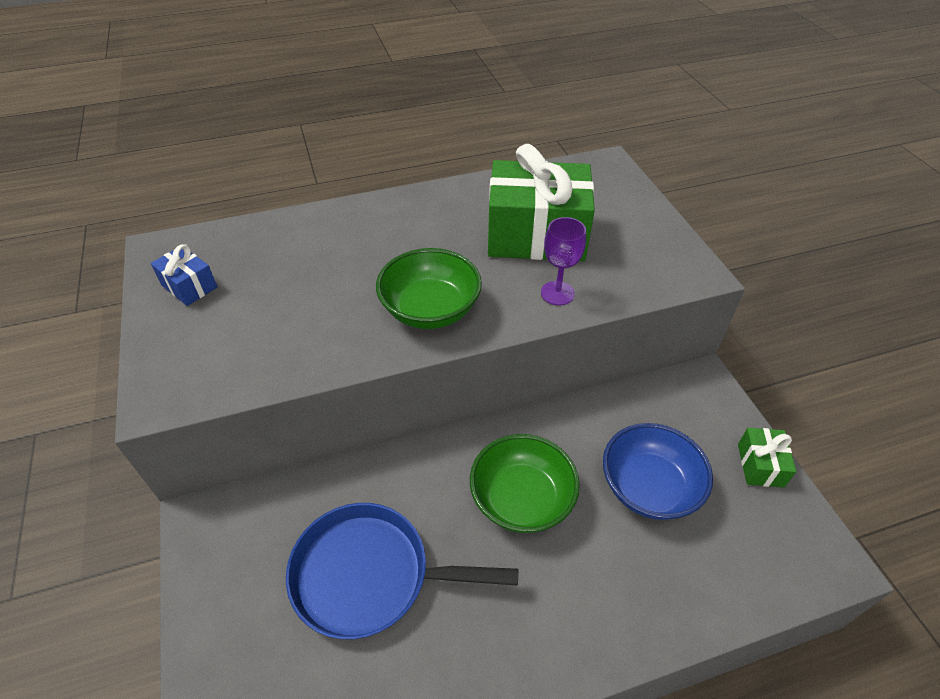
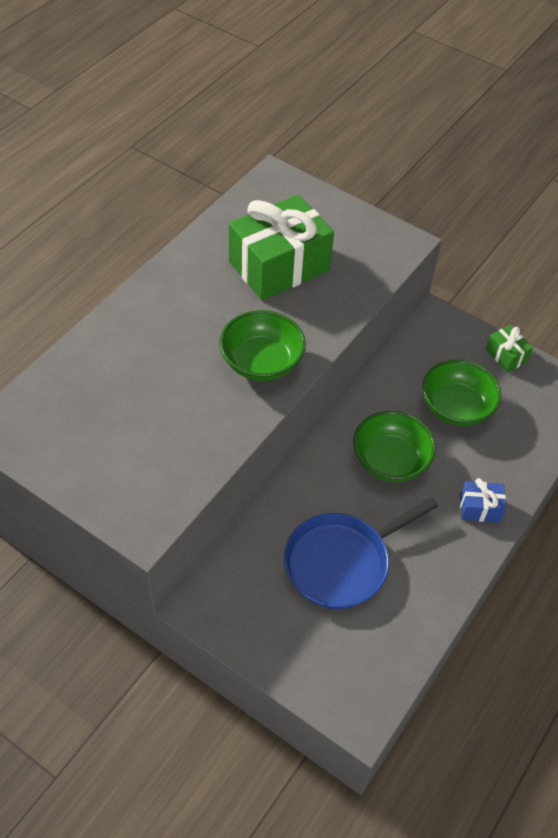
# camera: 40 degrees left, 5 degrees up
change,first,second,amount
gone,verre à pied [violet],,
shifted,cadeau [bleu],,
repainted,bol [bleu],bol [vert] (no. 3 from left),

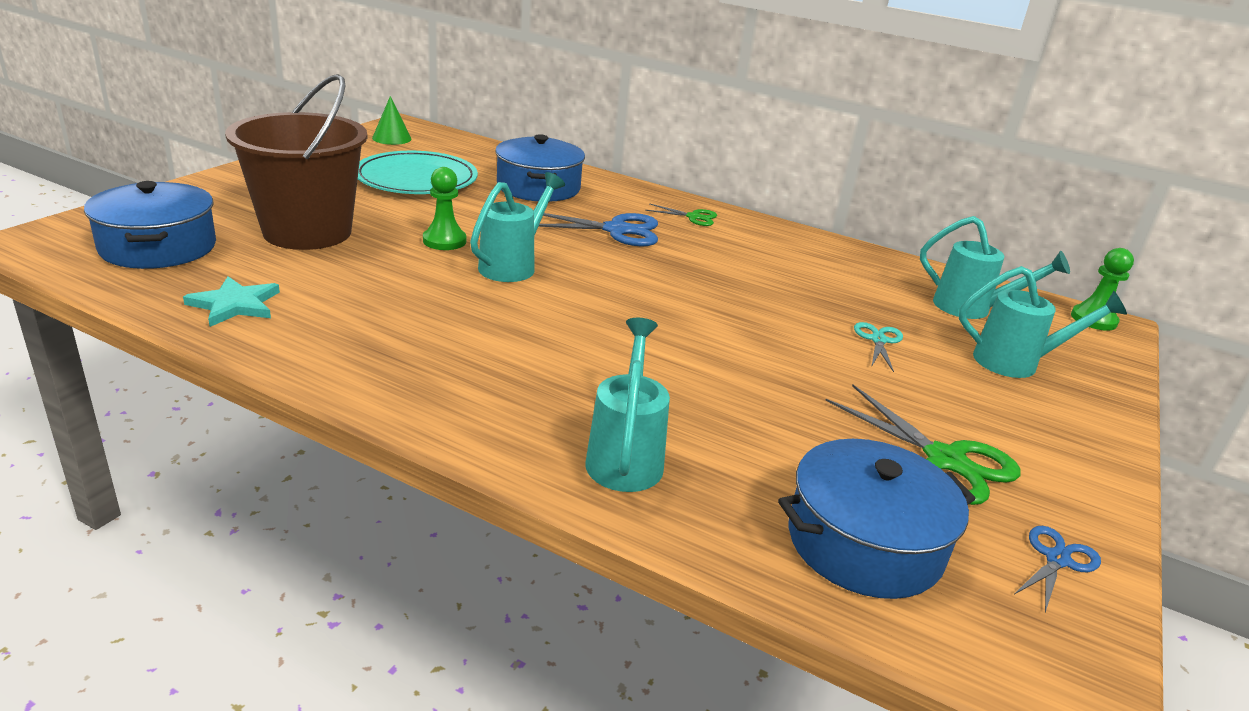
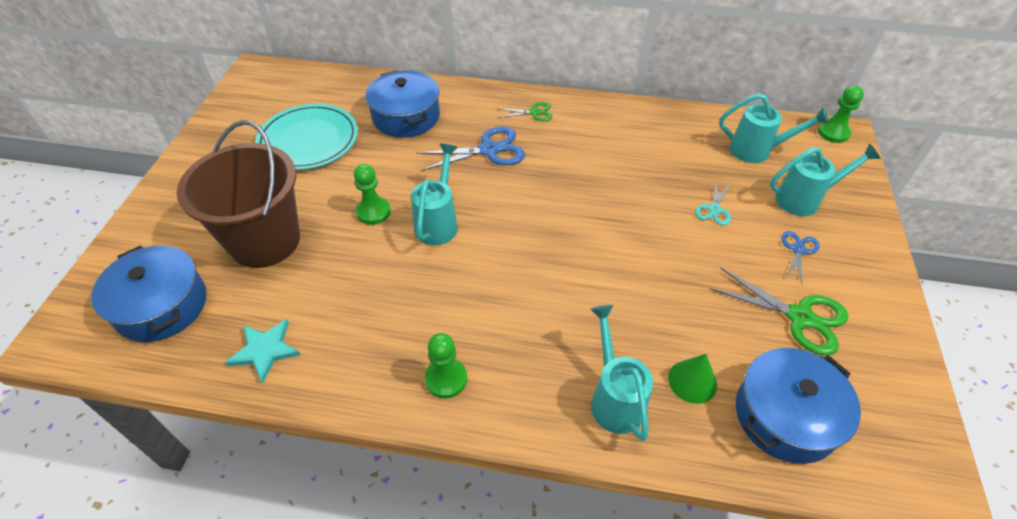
# camera: 15 degrees left, 20 degrees up
change,first,second,amount
new,,pion [vert] (no. 2 from left),
shifted,cône [vert],,
shifted,ciseaux [bleu] (no. 2 from left),,
rotated,ciseaux [turquoise],,150 degrees counterclockwise

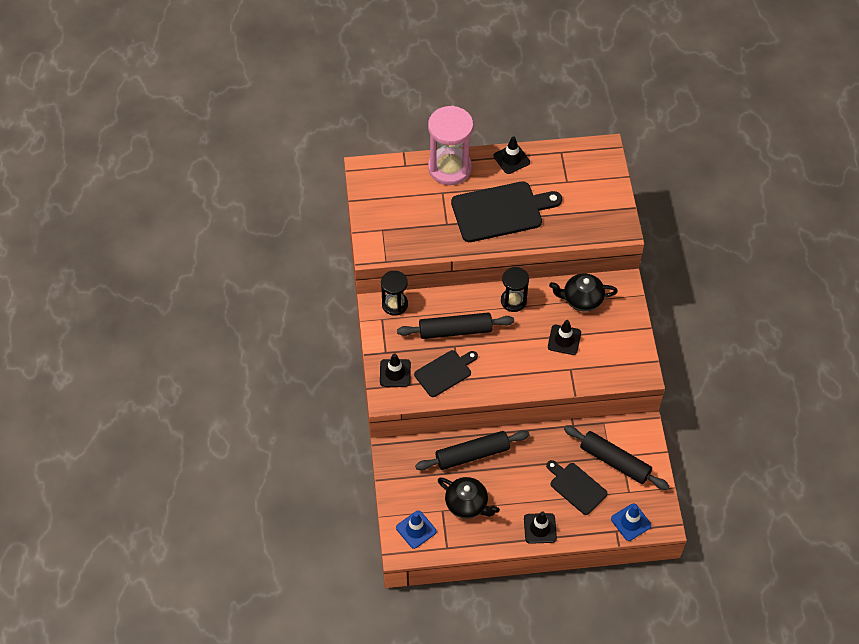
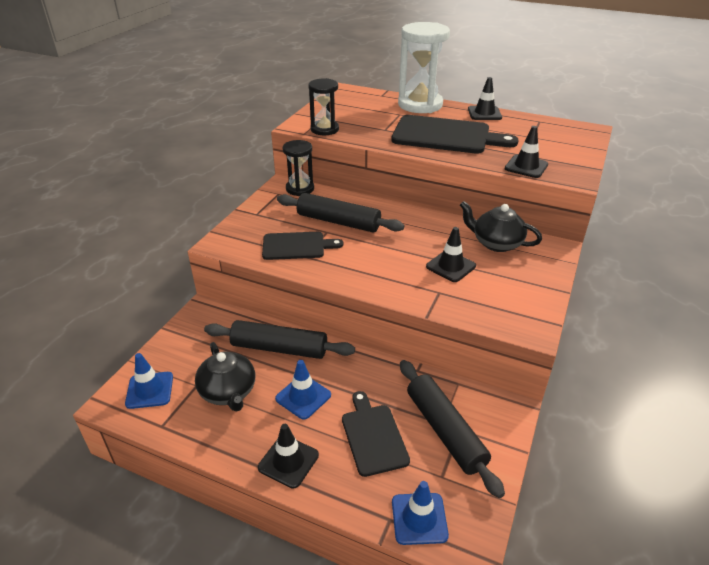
# camera: 30 degrees right, 20 degrees down
change,first,second,amount
new,,cône de chantier [bleu] (no. 2 from left),
shifted,cône de chantier [noir] (no. 1 from left in the first image),cône de chantier [noir] (no. 4 from left),
shifted,sablier [noir] (no. 2 from left),,
repainted,sablier [rose],sablier [blanc],

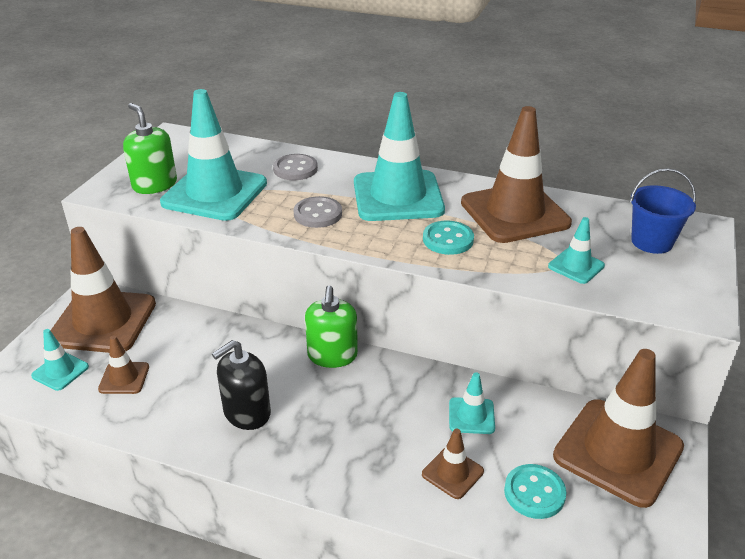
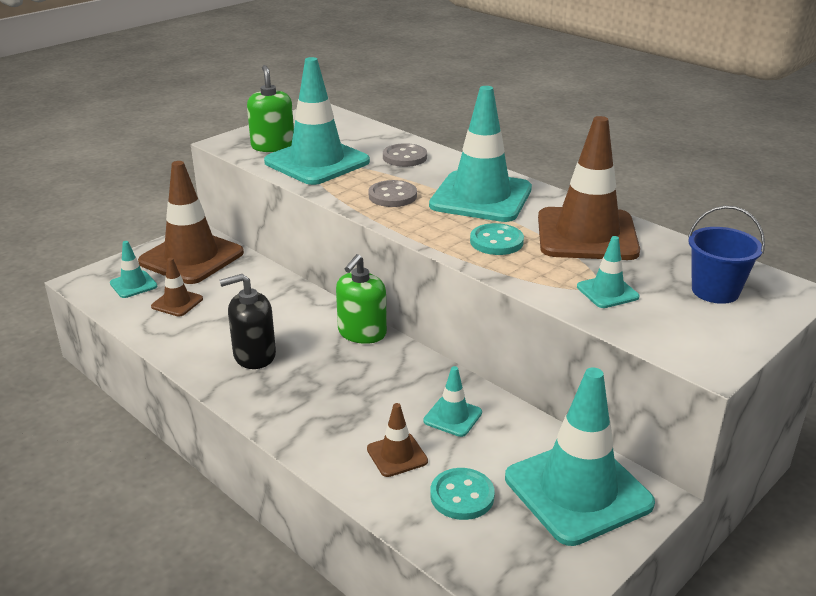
# camera: 25 degrees right, 5 degrees down
change,first,second,amount
repainted,cône de chantier [marron] (no. 5 from left),cône de chantier [turquoise] (no. 5 from left),

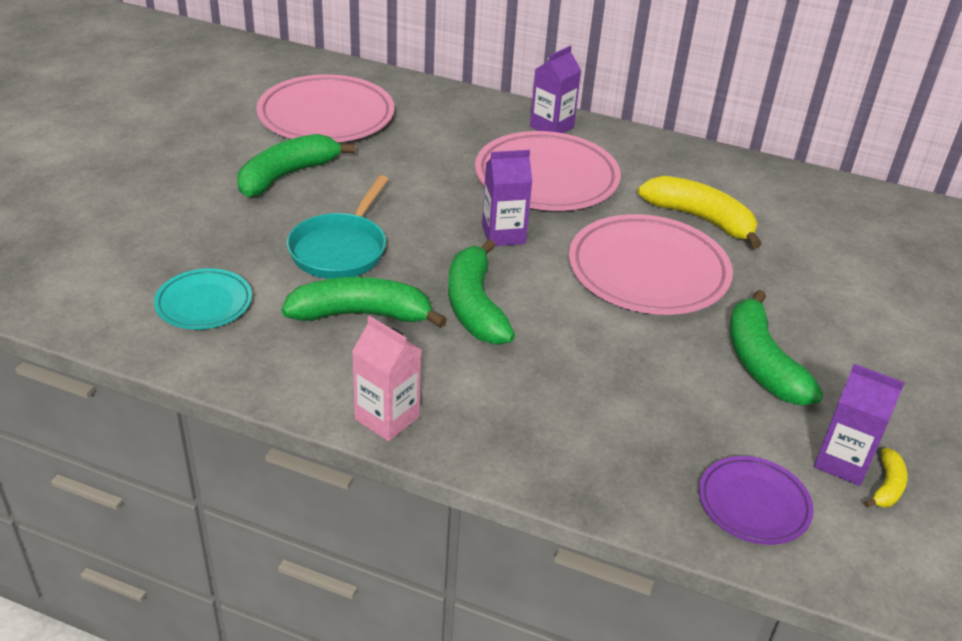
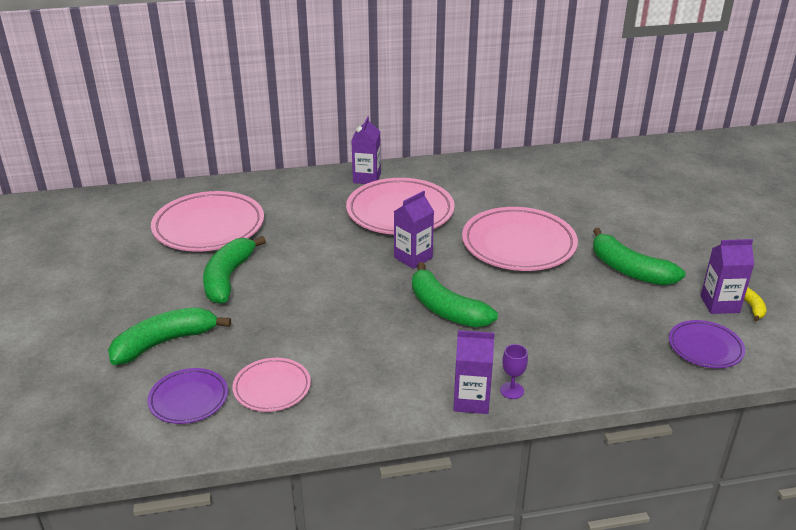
# camera: 30 degrees left, 5 degrees down
change,first,second,amount
gone,poêle [turquoise],,
gone,banane [jaune] (no. 1 from left),,
new,,assiette [violet] (no. 1 from left),
new,,verre à pied [violet],
shifted,banane [vert] (no. 2 from left in the first image),banane [vert] (no. 1 from left),
repainted,assiette [turquoise],assiette [rose] (no. 2 from left),
repainted,brique de lait [rose],brique de lait [violet] (no. 3 from left),

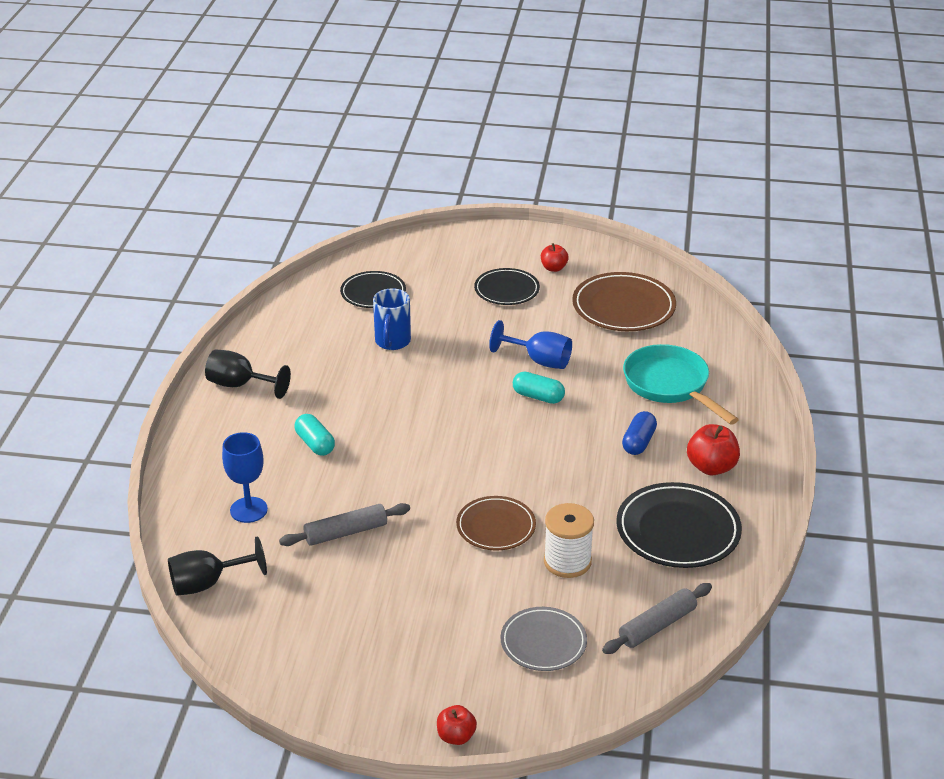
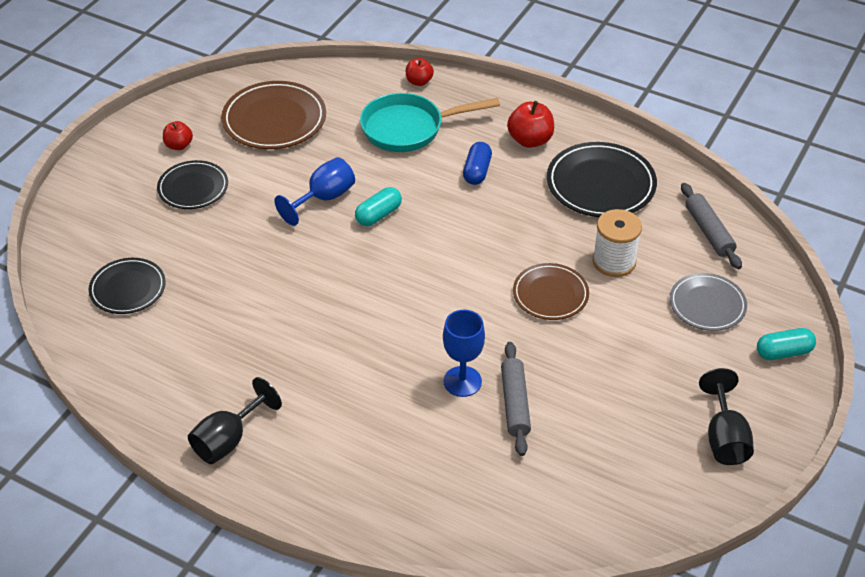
# camera: 70 degrees left, 10 degrees up
change,first,second,amount
gone,tasse [bleu],,
shifted,verre à pied [noir] (no. 1 from left in the first image),verre à pied [noir] (no. 2 from left),
shifted,verre à pied [bleu] (no. 1 from left in the first image),verre à pied [bleu] (no. 2 from left),
shifted,gélule [turquoise] (no. 1 from left in the first image),gélule [turquoise] (no. 2 from left),
shifted,pomme [rouge] (no. 1 from left in the first image),pomme [rouge] (no. 2 from left),
rotated,gélule [bleu],,60 degrees clockwise

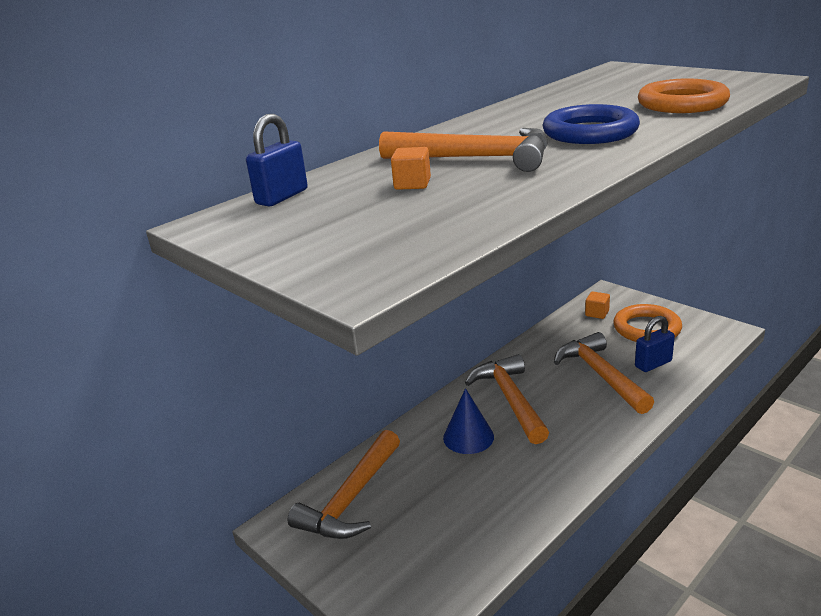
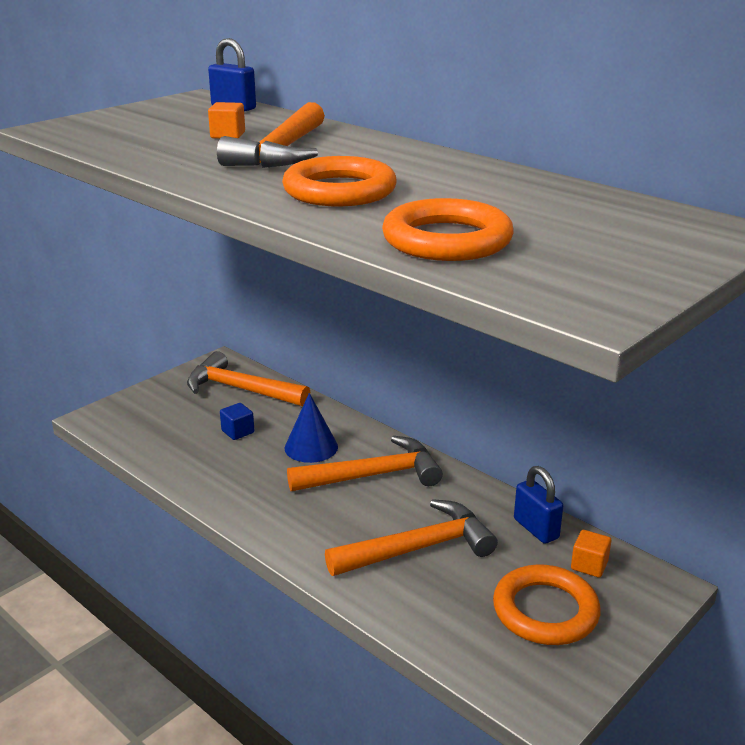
# camera: 85 degrees right, 0 degrees up
change,first,second,amount
new,,cube [bleu],
shifted,cadenas [bleu] (no. 2 from left),,
repainted,anneau [bleu],anneau [orange] (no. 1 from left),

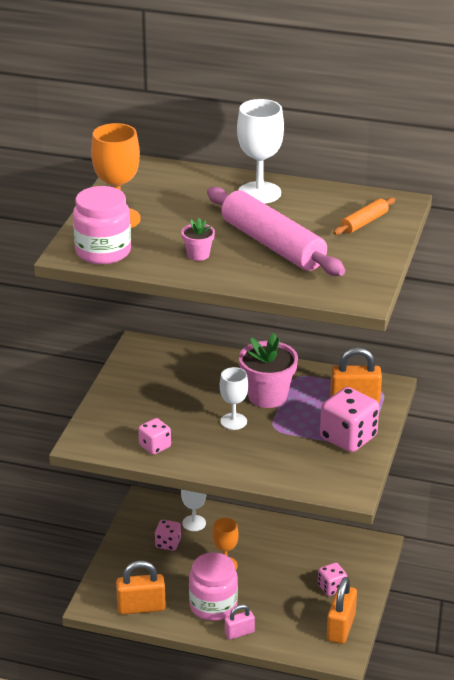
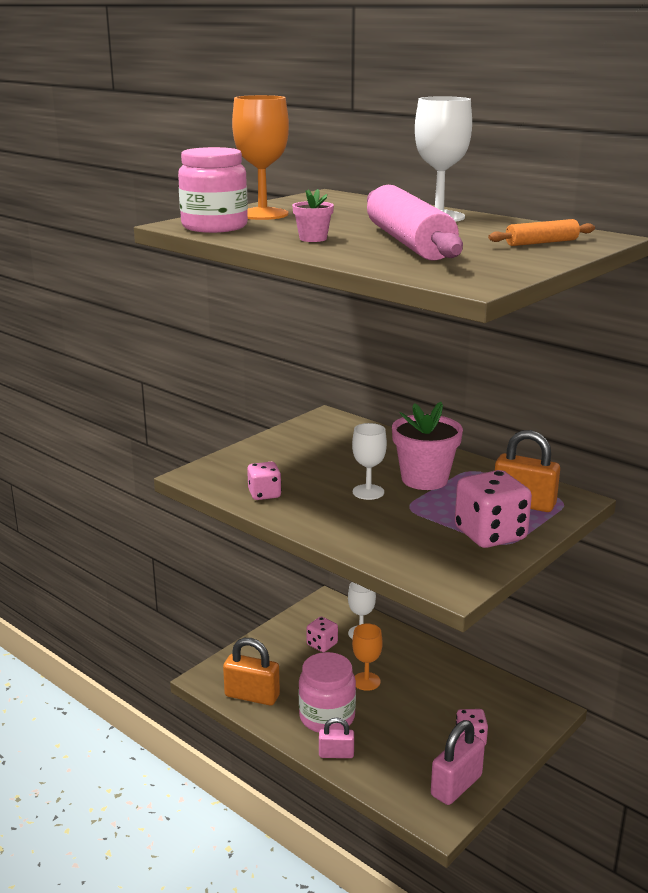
# camera: 25 degrees right, 10 degrees down
change,first,second,amount
repainted,cadenas [orange] (no. 2 from left),cadenas [rose] (no. 2 from left),

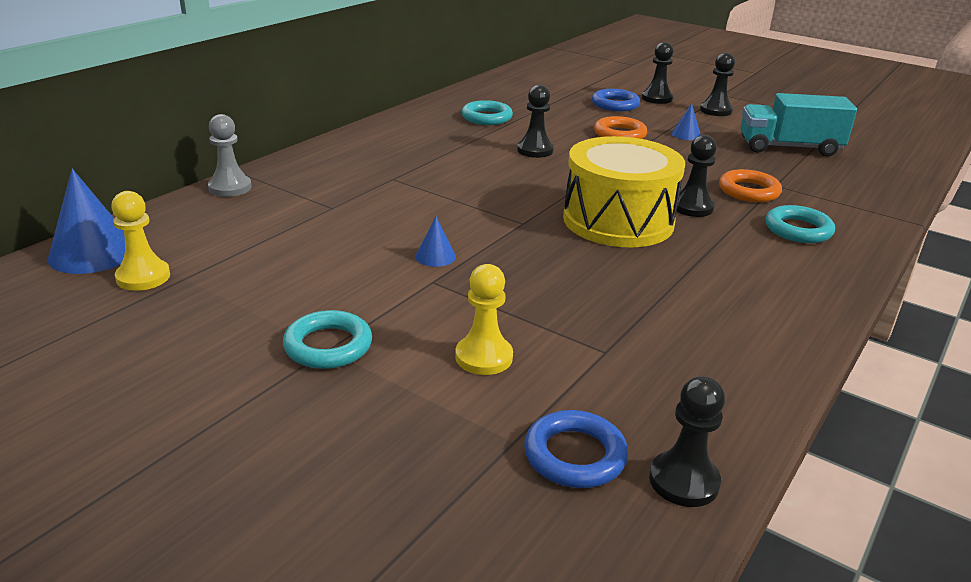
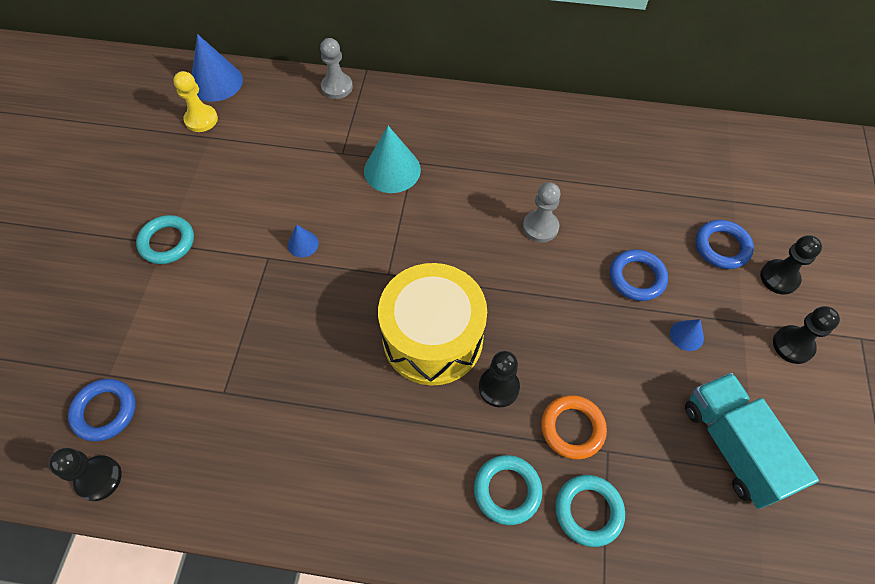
# camera: 65 degrees right, 30 degrees up
change,first,second,amount
gone,pion [jaune] (no. 2 from left),,
new,,cône [turquoise],
shifted,anneau [turquoise] (no. 2 from left in the first image),anneau [turquoise] (no. 3 from left),
repainted,pion [noir] (no. 1 from left),pion [gris] (no. 2 from left),
repainted,anneau [orange] (no. 1 from left),anneau [bleu] (no. 2 from left),

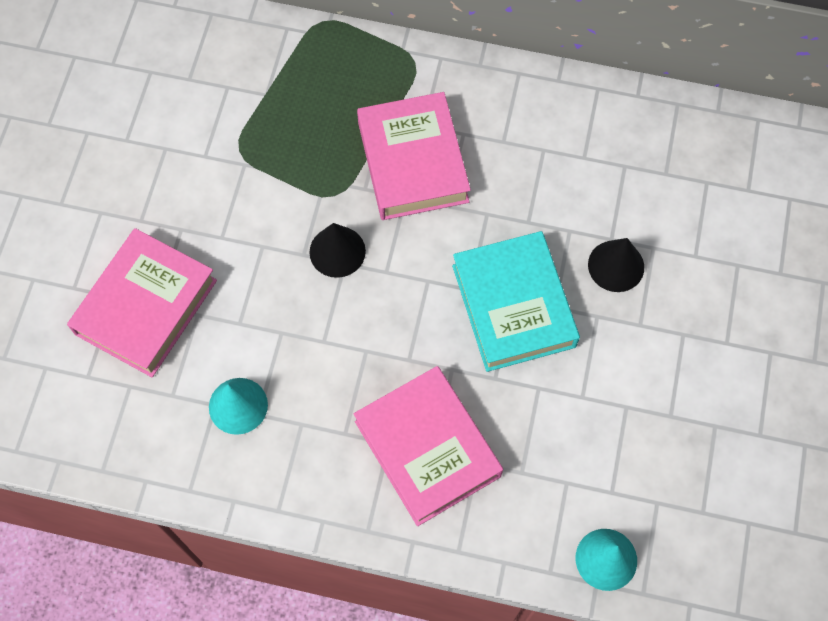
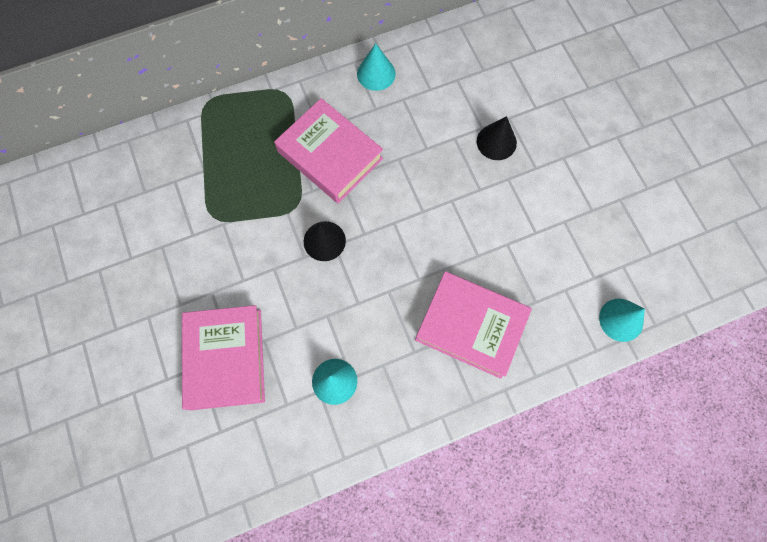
# camera: 35 degrees left, 5 degrees up
change,first,second,amount
gone,livre [turquoise],,
new,,cône [turquoise] (no. 2 from left),

